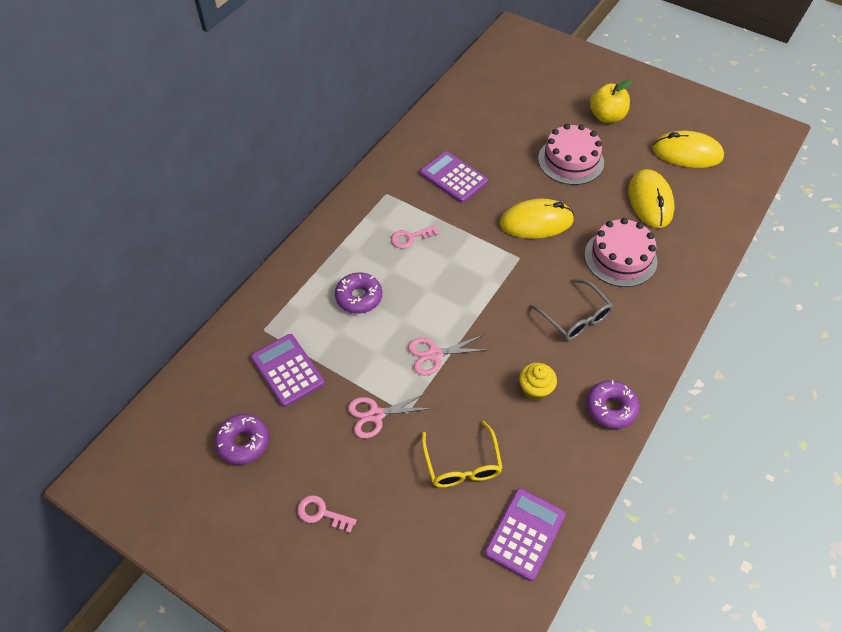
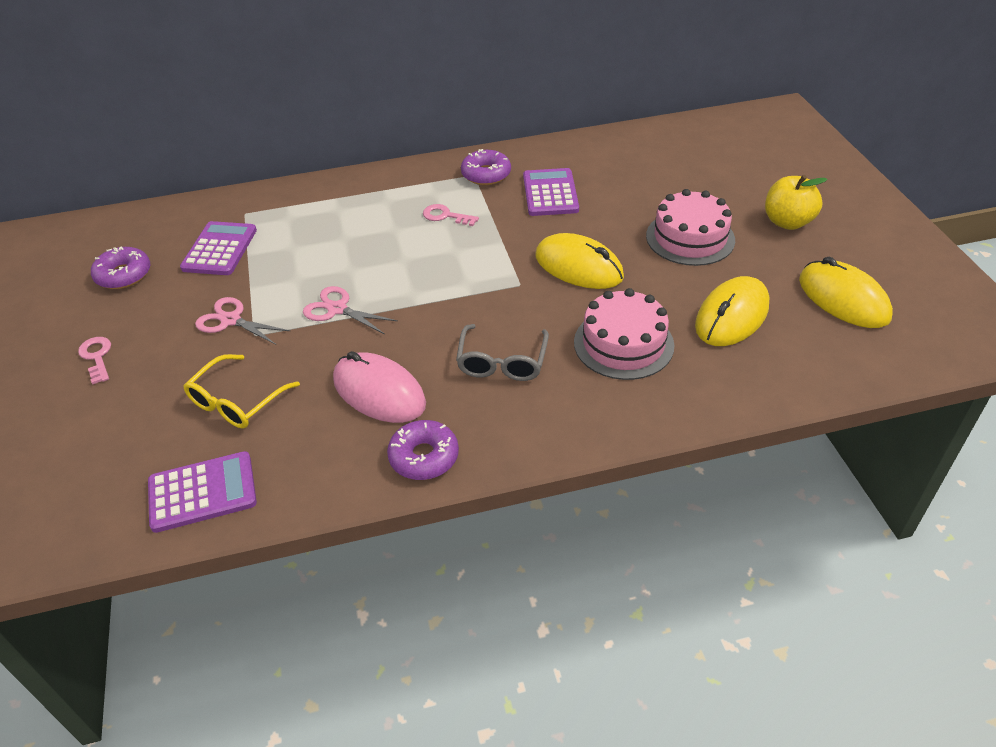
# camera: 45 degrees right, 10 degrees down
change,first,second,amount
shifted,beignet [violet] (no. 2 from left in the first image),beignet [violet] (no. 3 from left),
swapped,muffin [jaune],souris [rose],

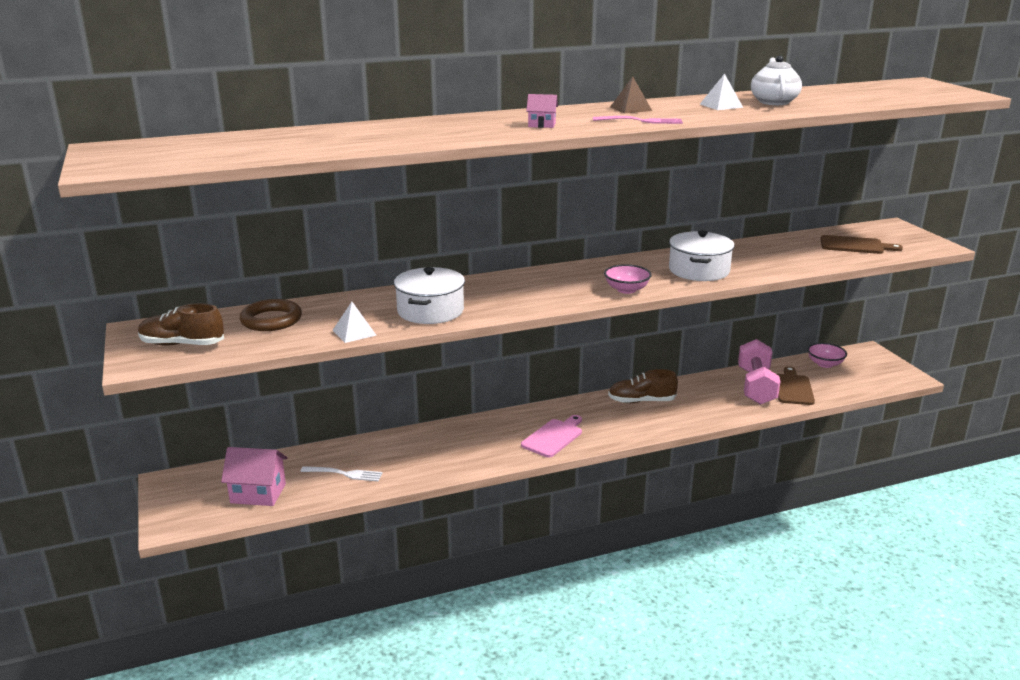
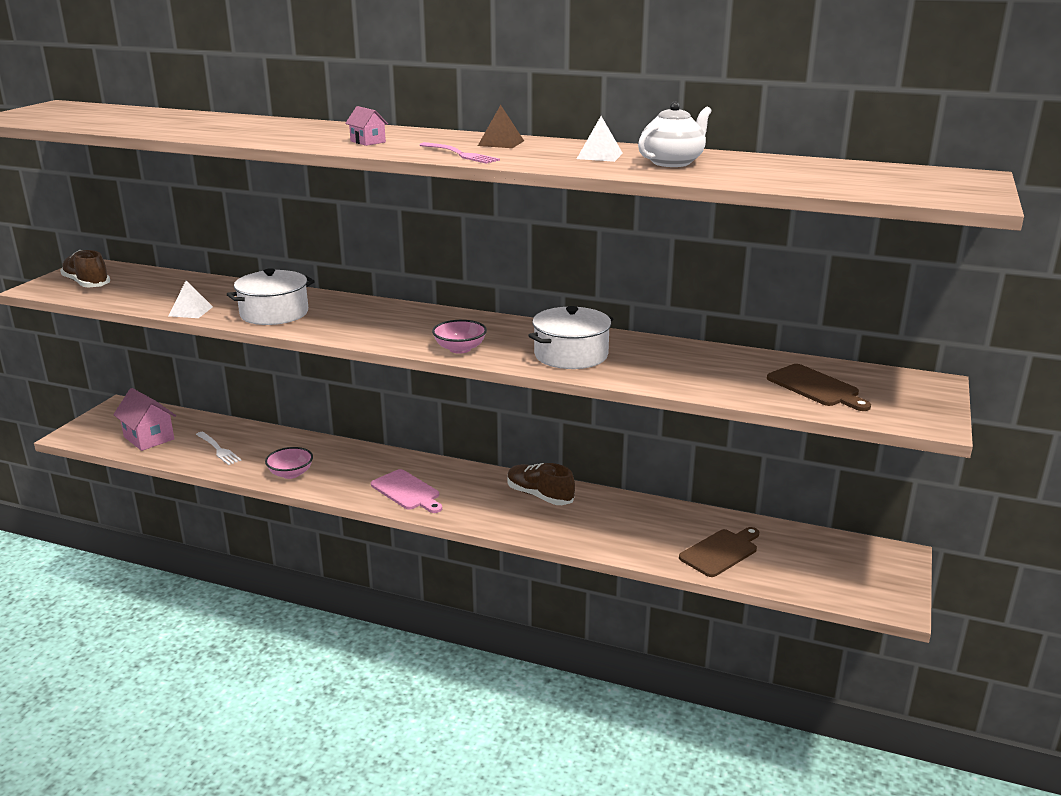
# camera: 40 degrees right, 0 degrees up
change,first,second,amount
gone,anneau [marron],,
gone,haltère [rose],,
shifted,bol [rose] (no. 2 from left in the first image),bol [rose] (no. 1 from left),
rotated,planche à découper [rose],,60 degrees clockwise

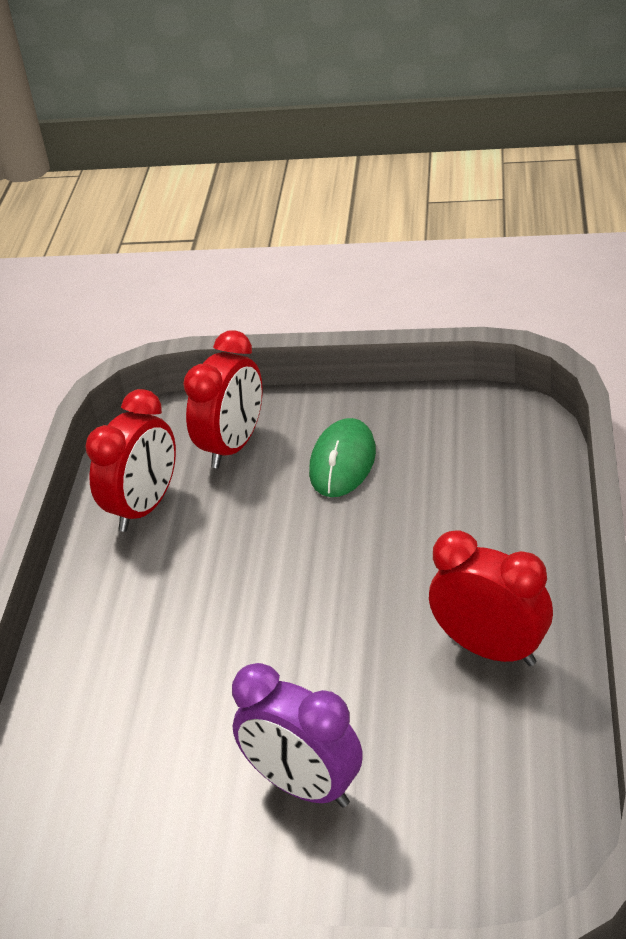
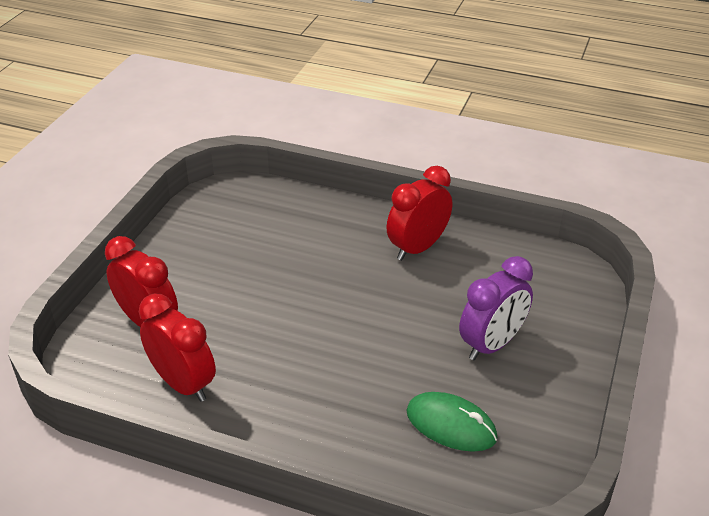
# camera: 80 degrees left, 0 degrees up
change,first,second,amount
shifted,souris [vert],,

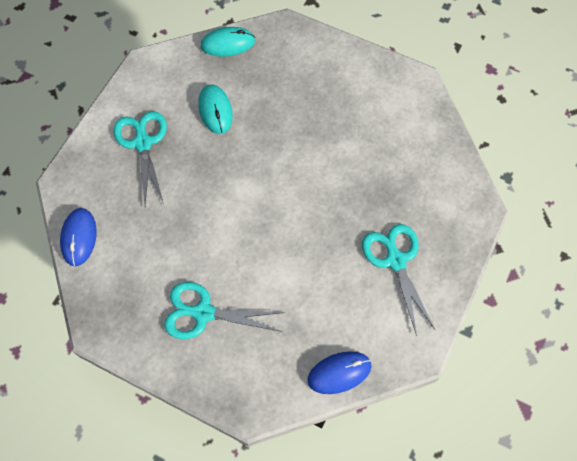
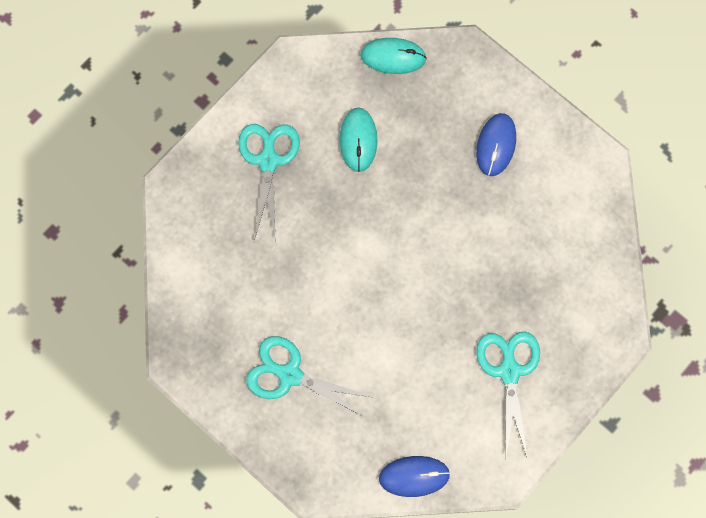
# camera: 15 degrees right, 10 degrees up
change,first,second,amount
shifted,souris [bleu] (no. 1 from left in the first image),souris [bleu] (no. 2 from left),

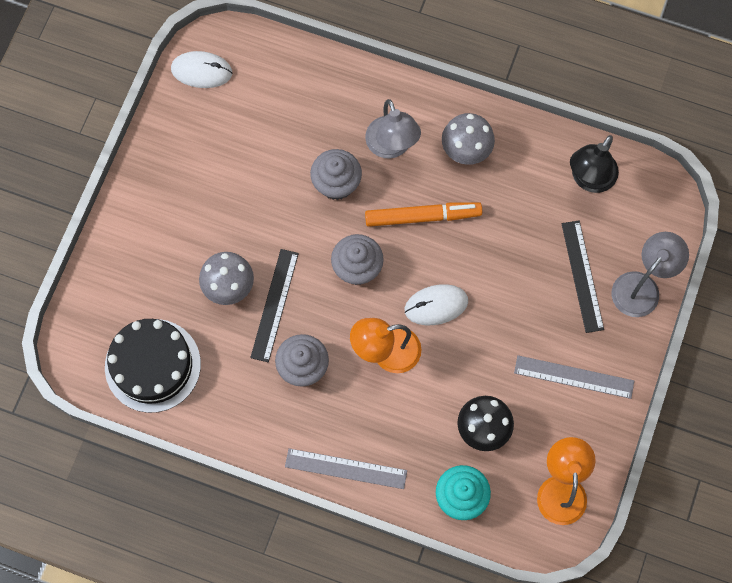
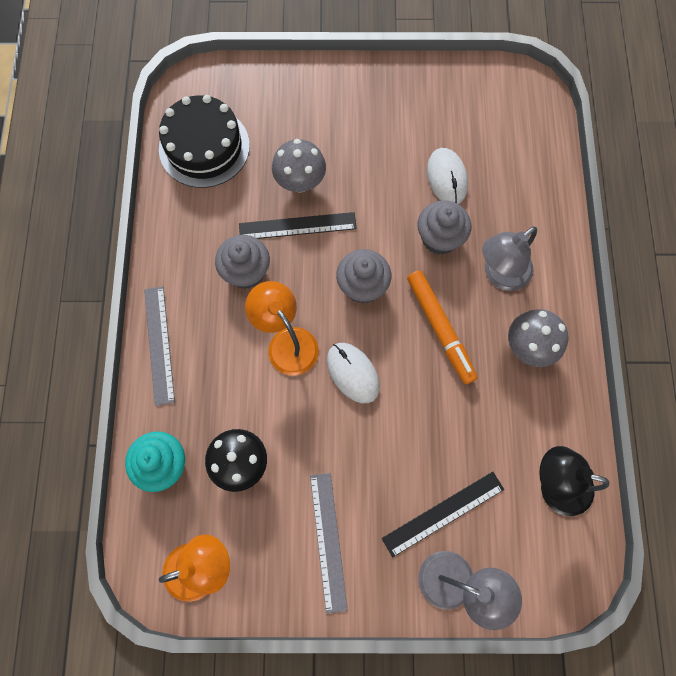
# camera: 70 degrees right, 0 degrees up
change,first,second,amount
shifted,souris [blanc] (no. 1 from left in the first image),souris [blanc] (no. 2 from left),

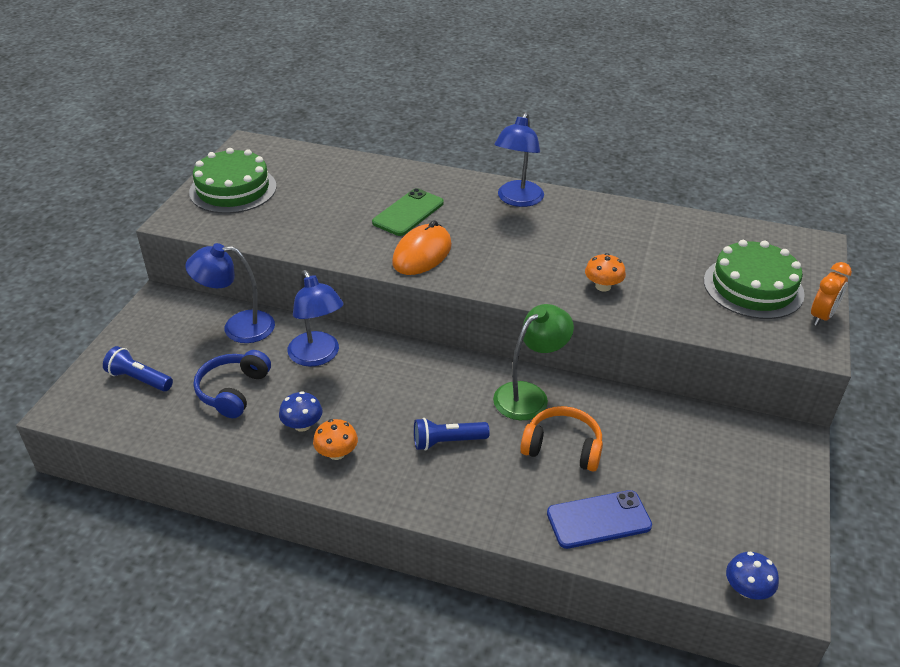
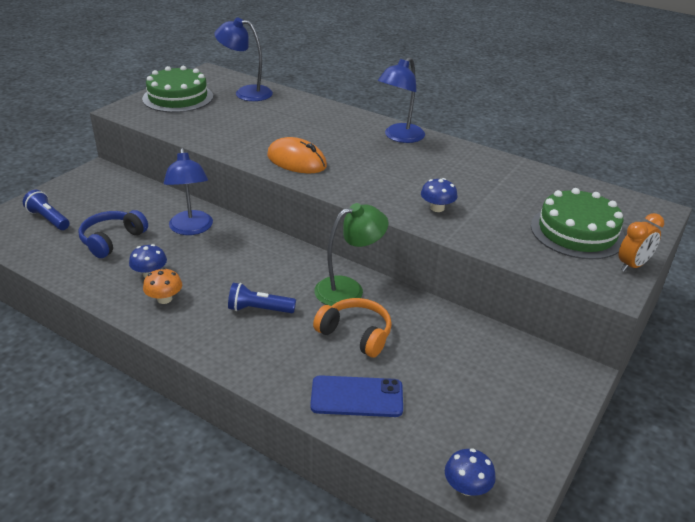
# camera: 15 degrees right, 5 degrees down
change,first,second,amount
gone,téléphone [vert],,
shifted,lampe [bleu] (no. 1 from left in the first image),lampe [bleu] (no. 2 from left),
repainted,champignon [orange] (no. 2 from left),champignon [bleu] (no. 2 from left),
rotated,souris [orange],,75 degrees clockwise

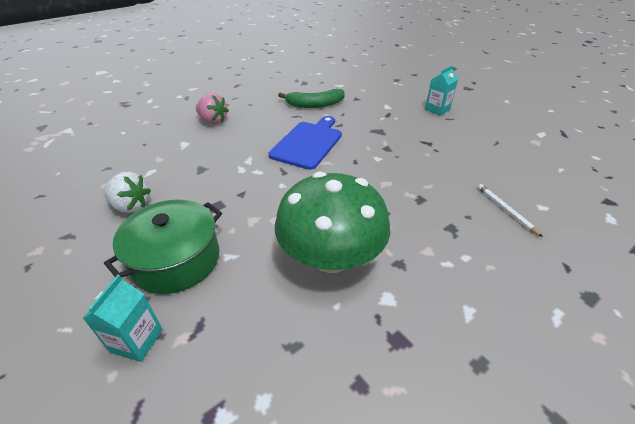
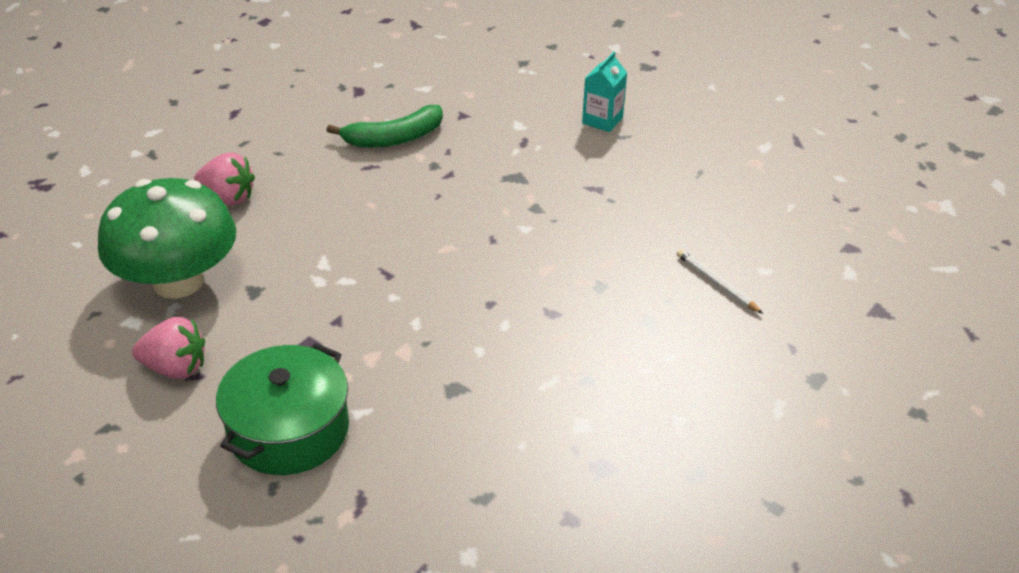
# camera: 15 degrees left, 0 degrees up
change,first,second,amount
gone,brique de lait [turquoise] (no. 1 from left),,
gone,planche à découper [bleu],,
shifted,champignon [vert],,
repainted,fraise [blanc],fraise [rose] (no. 1 from left),

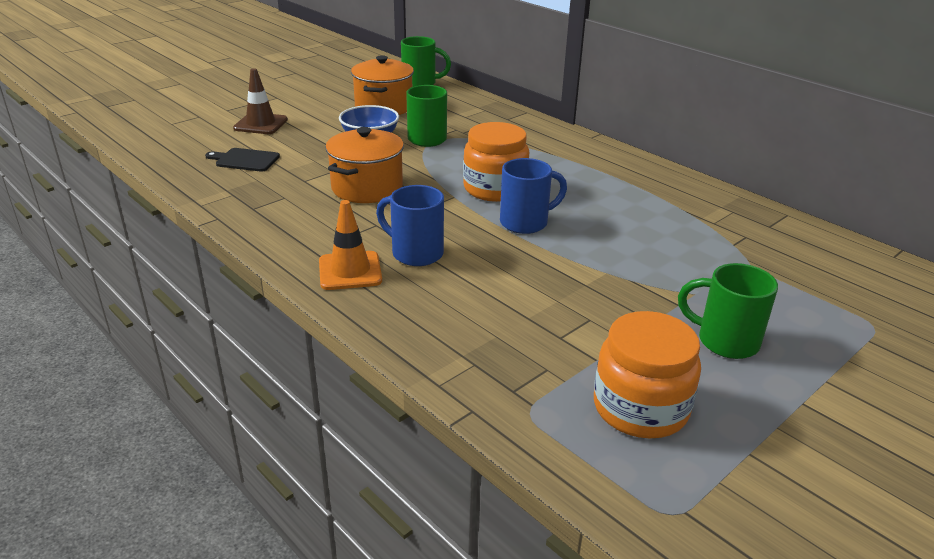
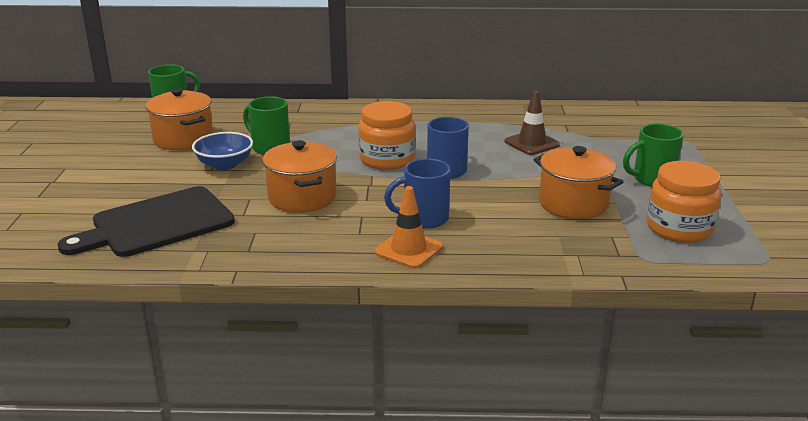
# camera: 45 degrees left, 5 degrees down
change,first,second,amount
new,,marmite [orange] (no. 3 from left),
shifted,cône de chantier [marron],,
scaled,planche à découper [noir],,x2.10

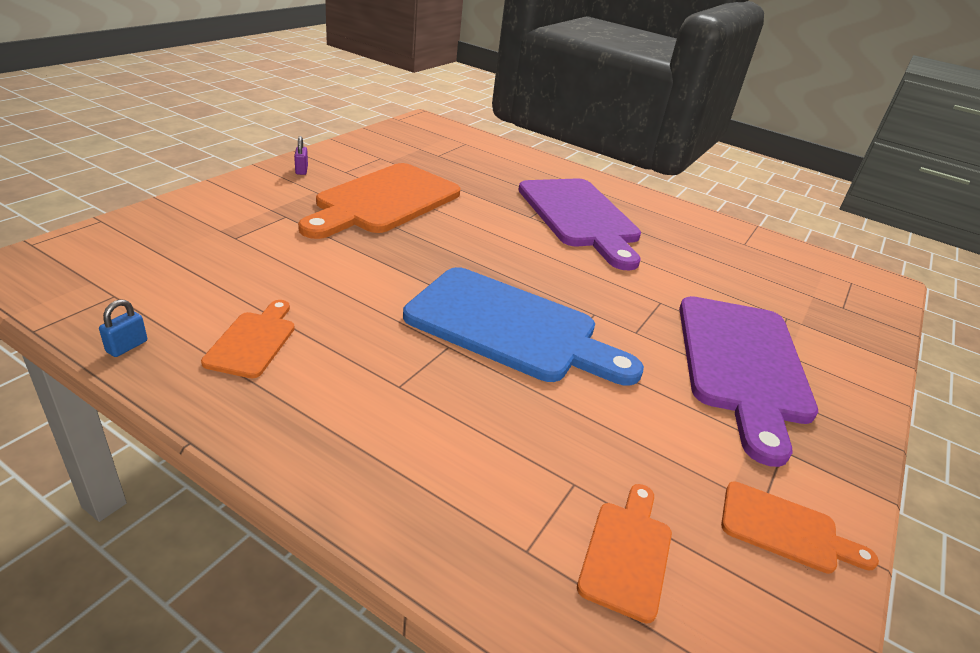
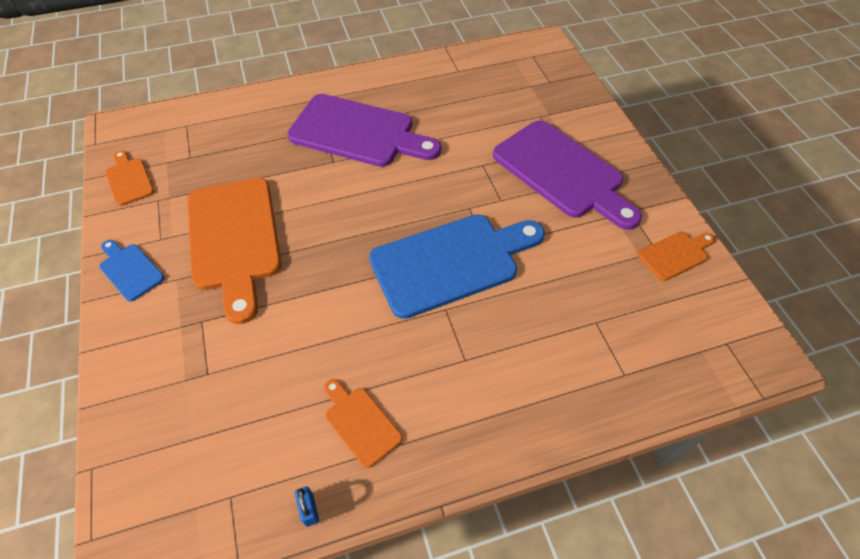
# camera: 45 degrees left, 20 degrees up
change,first,second,amount
shifted,planche à découper [orange] (no. 3 from left in the first image),planche à découper [orange] (no. 1 from left),
swapped,cadenas [violet],planche à découper [bleu] (no. 1 from left),

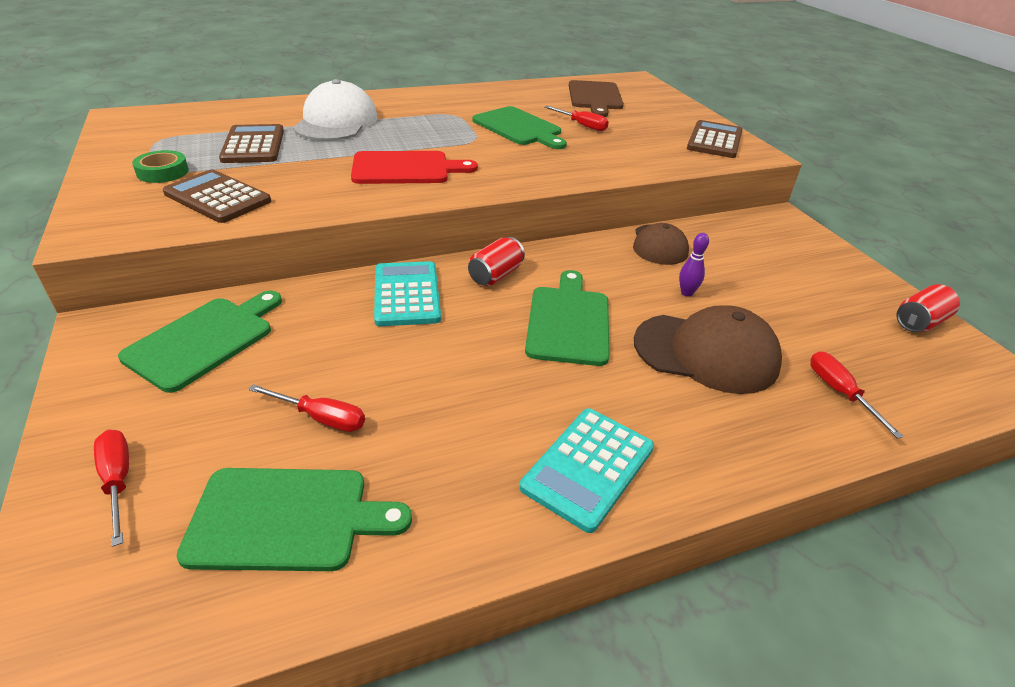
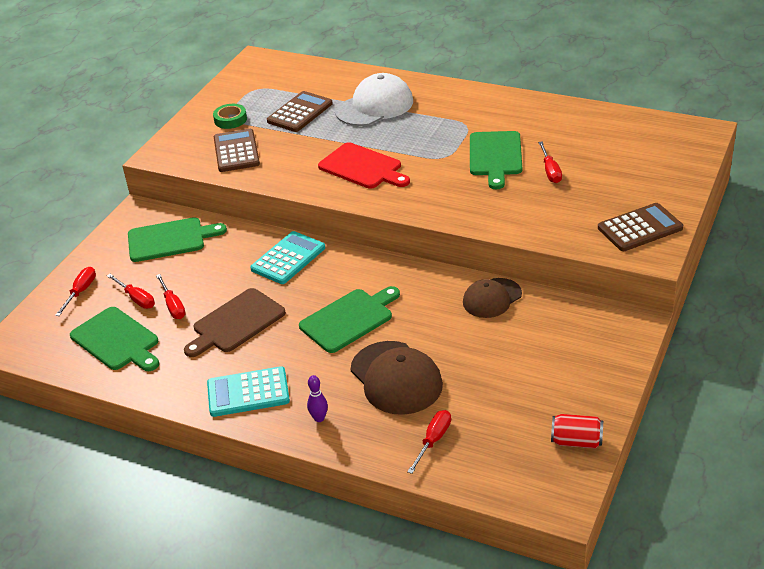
# camera: 50 degrees right, 0 degrees up
change,first,second,amount
gone,canette [rouge] (no. 1 from left),,
new,,tournevis [rouge] (no. 2 from left),
shifted,planche à découper [marron],,
shifted,quille [violet],,

